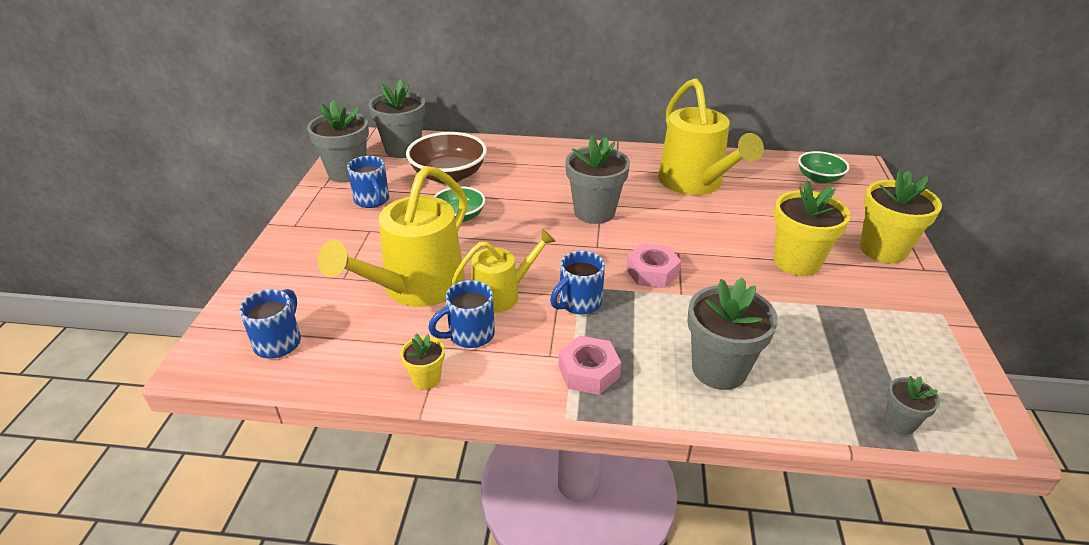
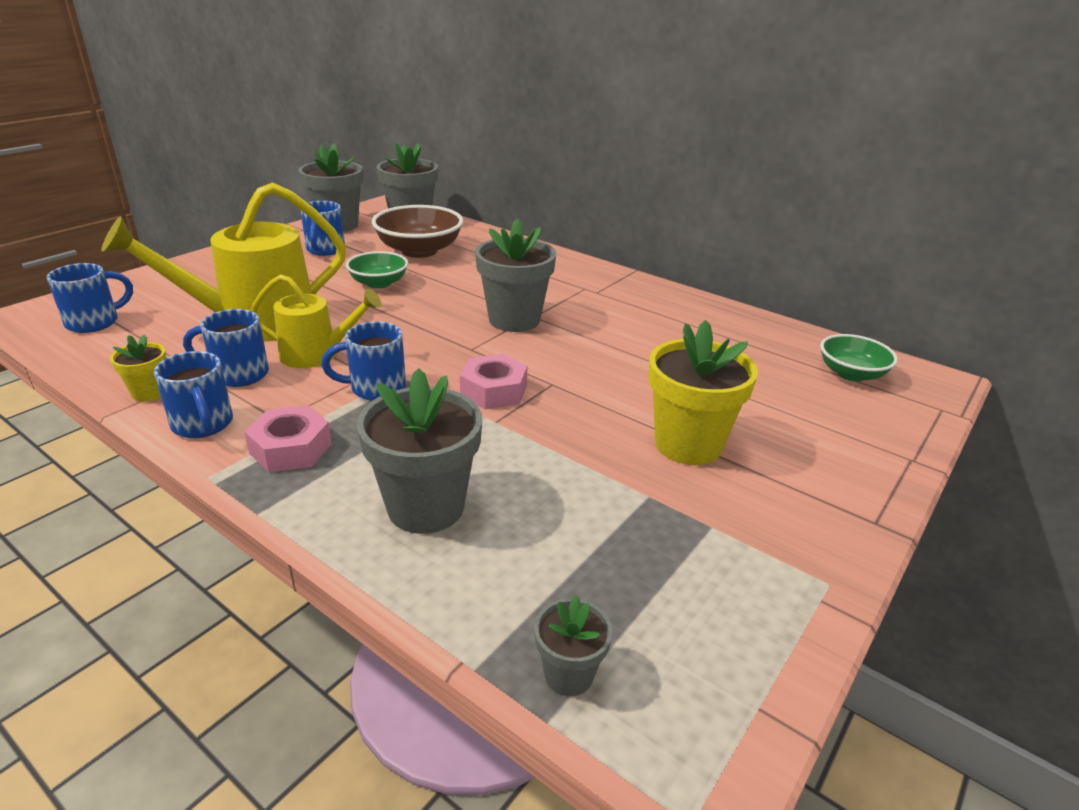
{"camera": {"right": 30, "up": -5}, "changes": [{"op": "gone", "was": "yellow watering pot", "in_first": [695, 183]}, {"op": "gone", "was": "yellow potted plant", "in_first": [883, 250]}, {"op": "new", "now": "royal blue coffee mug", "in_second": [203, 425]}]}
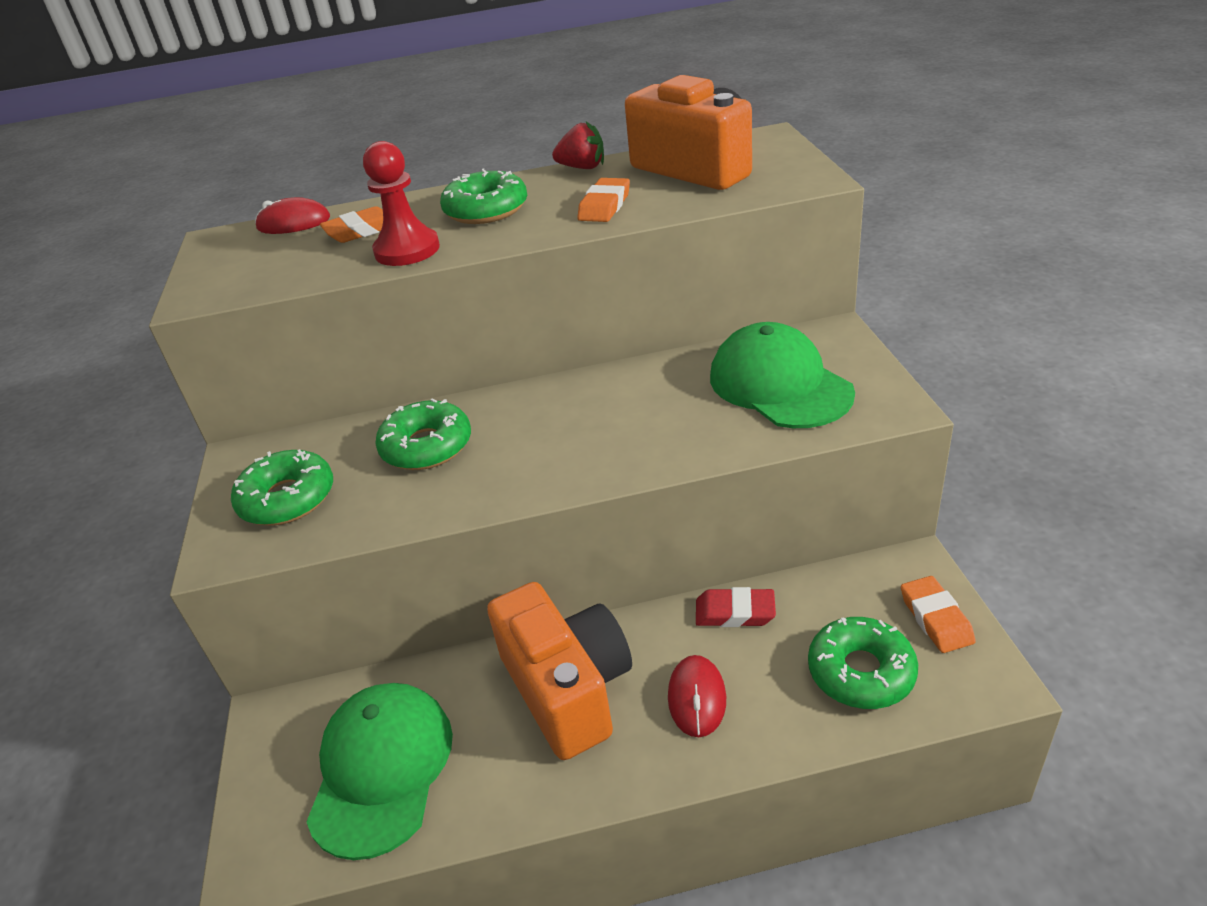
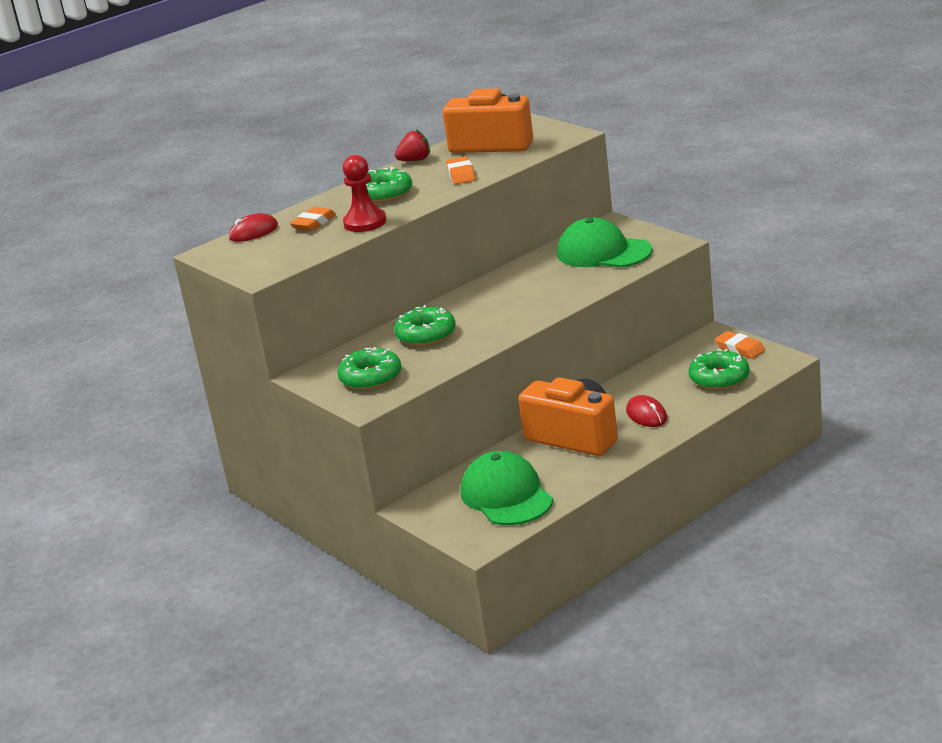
{"camera": {"right": -30, "up": -10}, "changes": [{"op": "gone", "was": "scarlet pencil eraser", "in_first": [735, 612]}]}
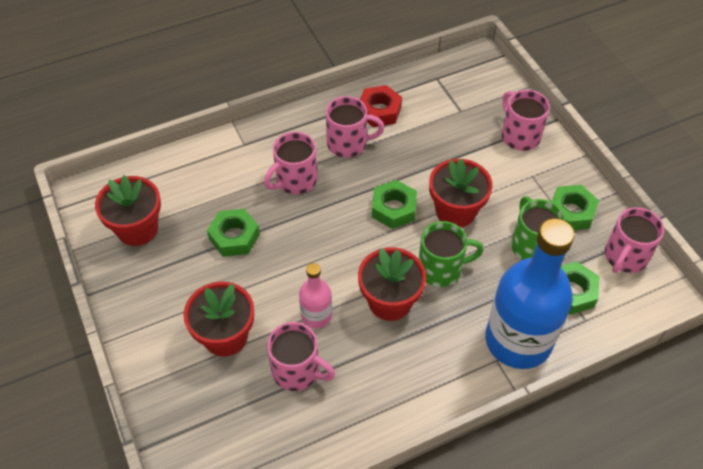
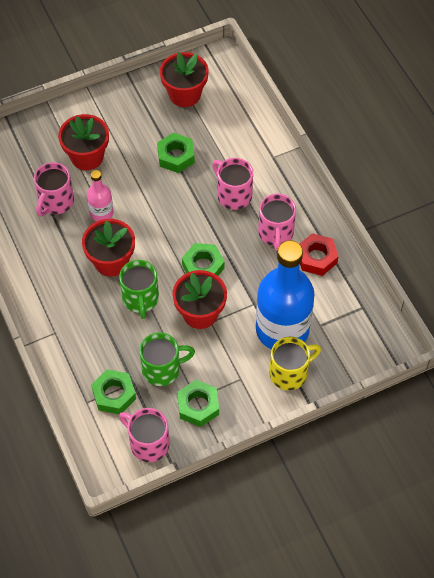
{"camera": {"right": 90, "up": 5}, "changes": [{"op": "shifted", "was": "royal blue bottle", "in_first": [518, 340], "in_second": [282, 329]}, {"op": "repainted", "was": "rosy coffee mug", "now": "yellow coffee mug", "in_first": [519, 135], "in_second": [290, 373]}]}
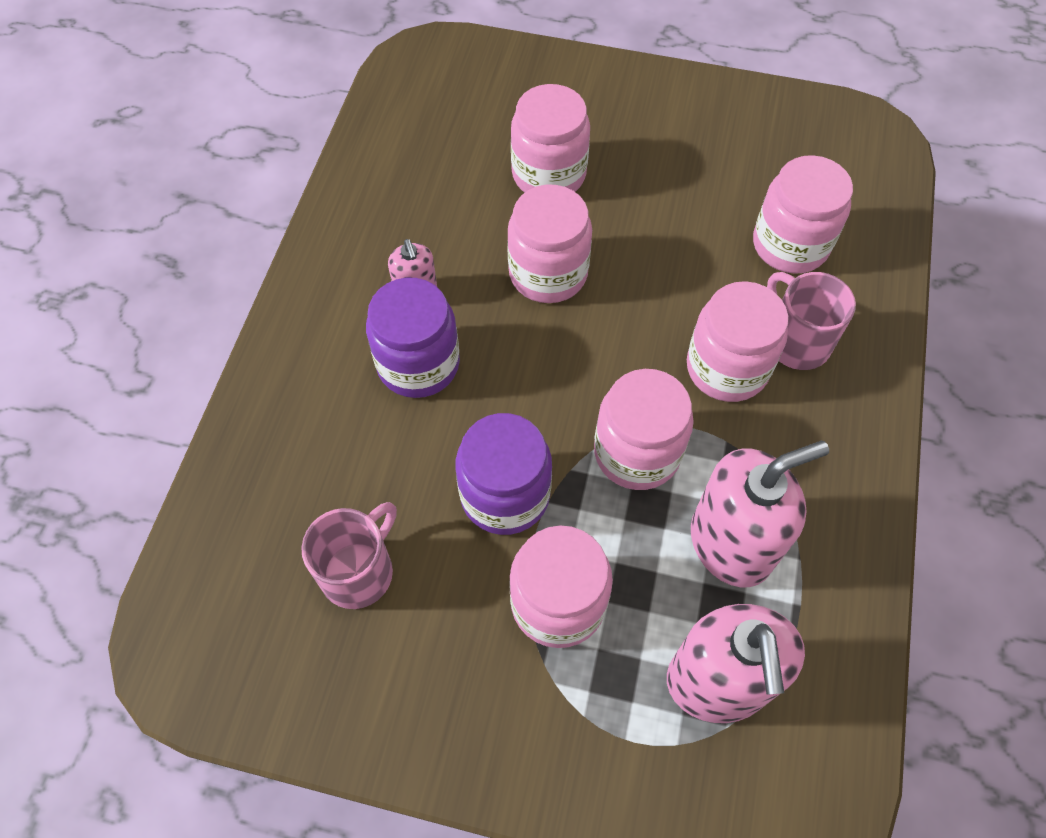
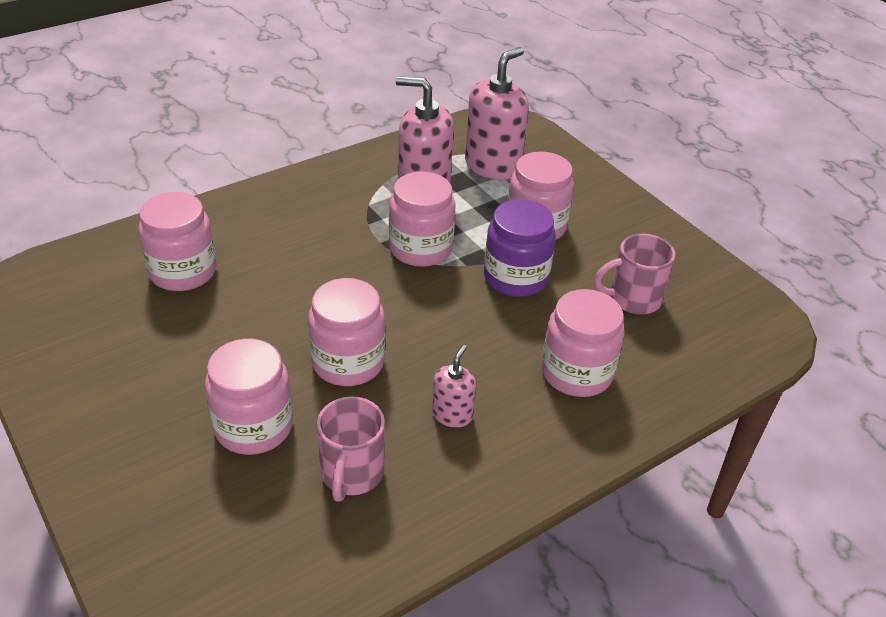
{"camera": {"right": -140, "up": -20}, "changes": [{"op": "gone", "was": "purple jar", "in_first": [418, 364]}, {"op": "shifted", "was": "rosy jar", "in_first": [727, 368], "in_second": [576, 373]}, {"op": "shifted", "was": "rosy coffee mug", "in_first": [796, 341], "in_second": [351, 473]}]}
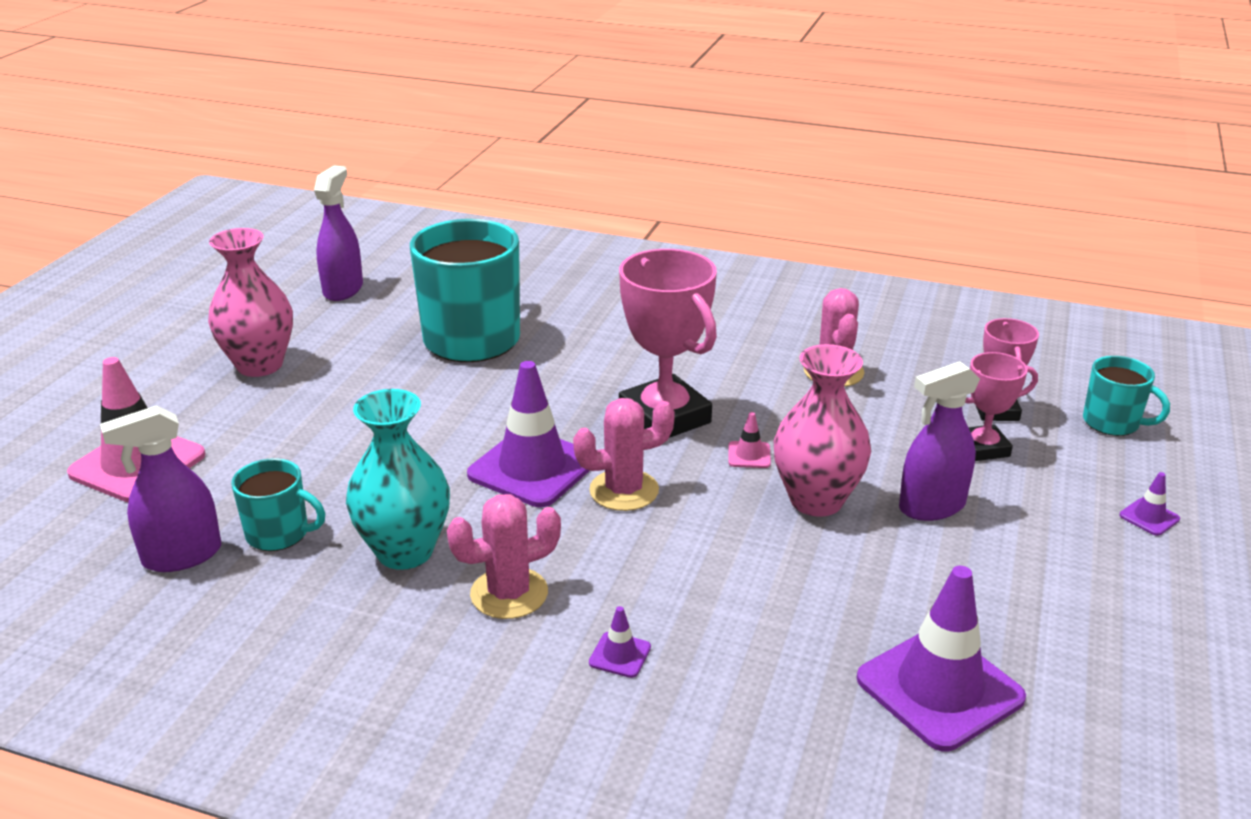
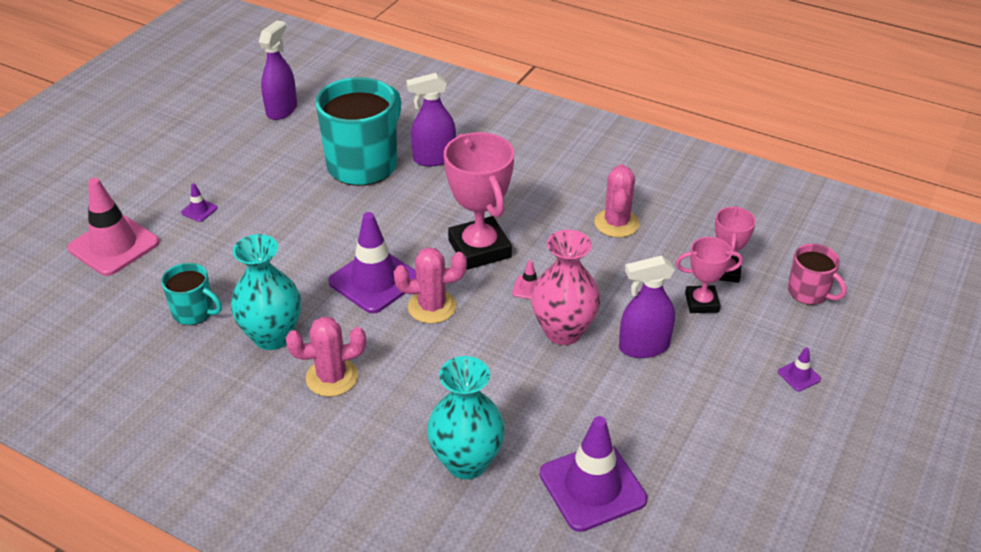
{"camera": {"right": 10, "up": 10}, "changes": [{"op": "gone", "was": "rosy tall vase", "in_first": [260, 365]}, {"op": "new", "now": "aqua tall vase", "in_second": [466, 462]}, {"op": "shifted", "was": "purple spray bottle", "in_first": [182, 556], "in_second": [434, 158]}, {"op": "shifted", "was": "purple traffic cone", "in_first": [620, 655], "in_second": [199, 210]}, {"op": "repainted", "was": "aqua coffee mug", "now": "rosy coffee mug", "in_first": [1112, 423], "in_second": [809, 292]}]}
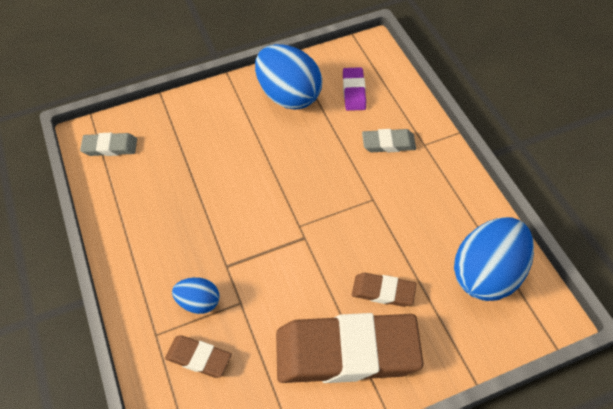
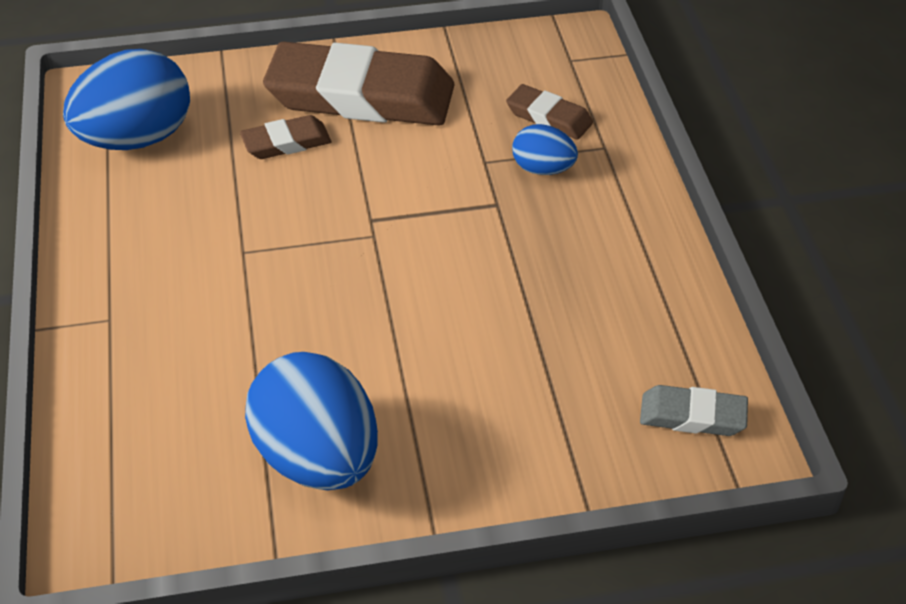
{"camera": {"right": -170, "up": -10}, "changes": [{"op": "gone", "was": "purple pencil eraser", "in_first": [354, 91]}, {"op": "gone", "was": "gray pencil eraser", "in_first": [388, 143]}, {"op": "rotated", "was": "dark brown pencil eraser", "in_first": [383, 292], "in_second": [286, 143], "clockwise": -45}]}
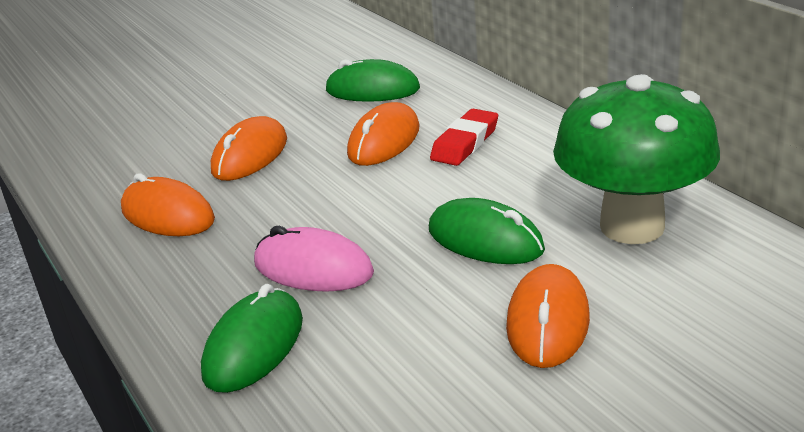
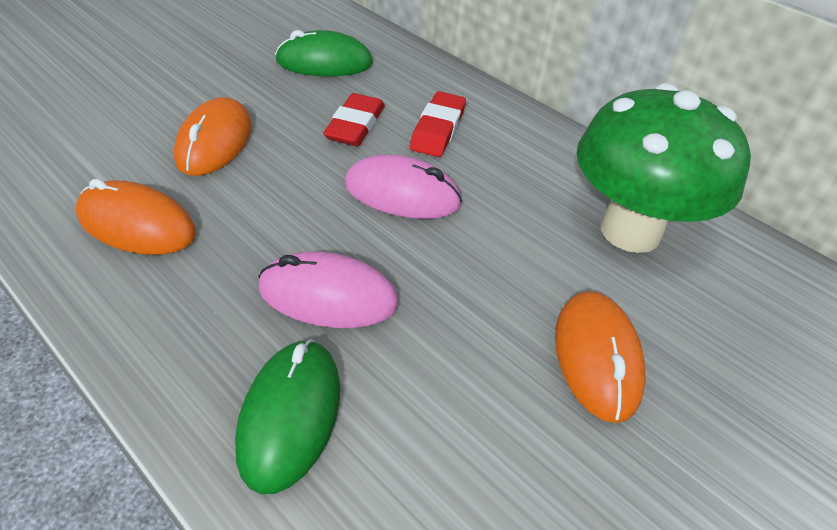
{"camera": {"right": -20, "up": 15}, "changes": [{"op": "gone", "was": "leaf-green computer mouse", "in_first": [485, 240]}, {"op": "new", "now": "rosy computer mouse", "in_second": [402, 194]}, {"op": "swapped", "was": "orange computer mouse", "now": "scarlet pencil eraser", "in_first": [384, 141], "in_second": [355, 125]}]}
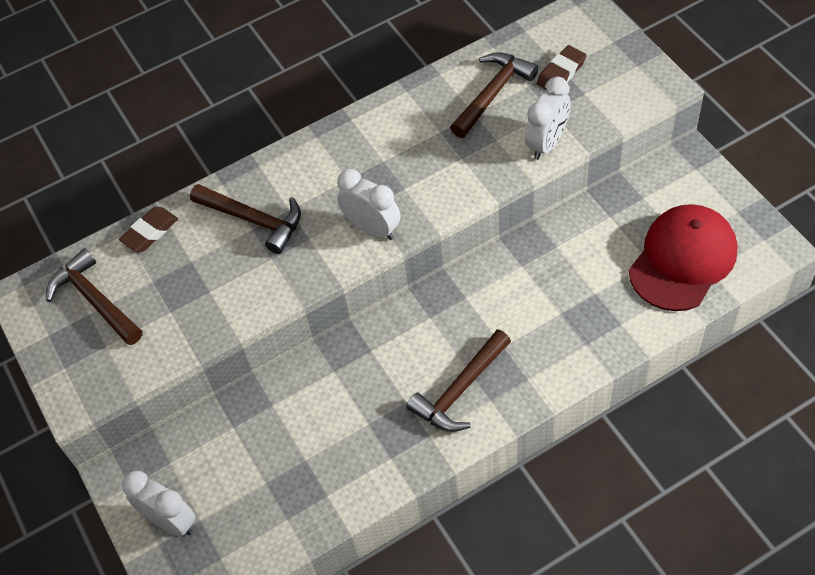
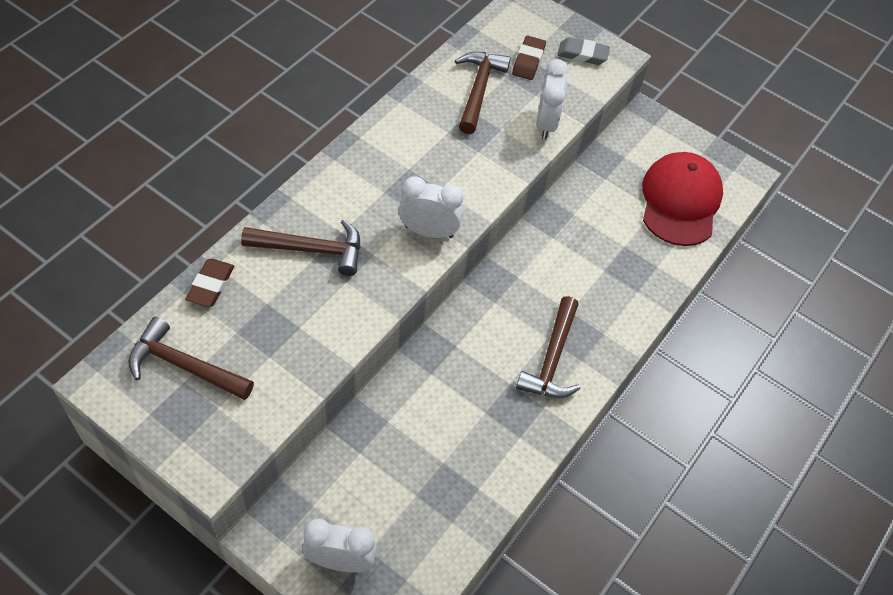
{"camera": {"right": -35, "up": 0}, "changes": [{"op": "new", "now": "gray pencil eraser", "in_second": [582, 54]}]}
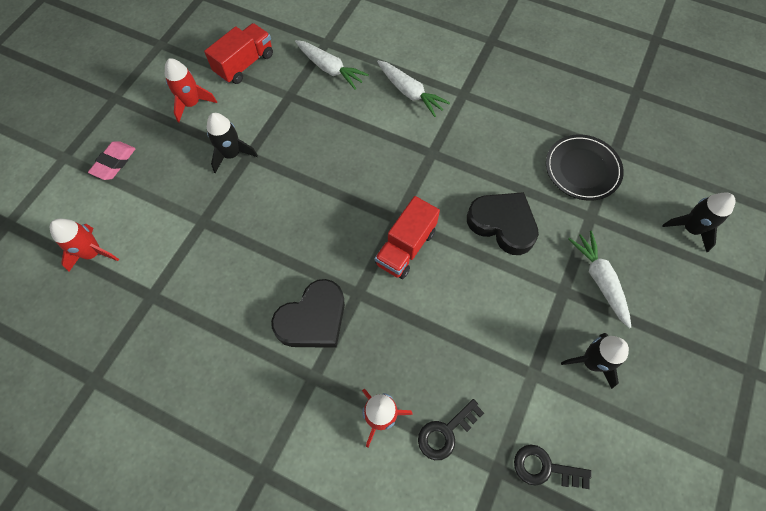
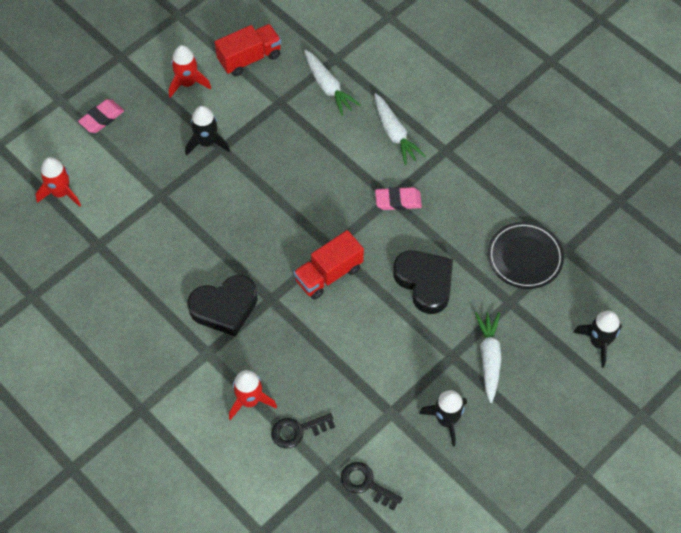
{"camera": {"right": 20, "up": -5}, "changes": [{"op": "new", "now": "rosy pencil eraser", "in_second": [398, 201]}]}
